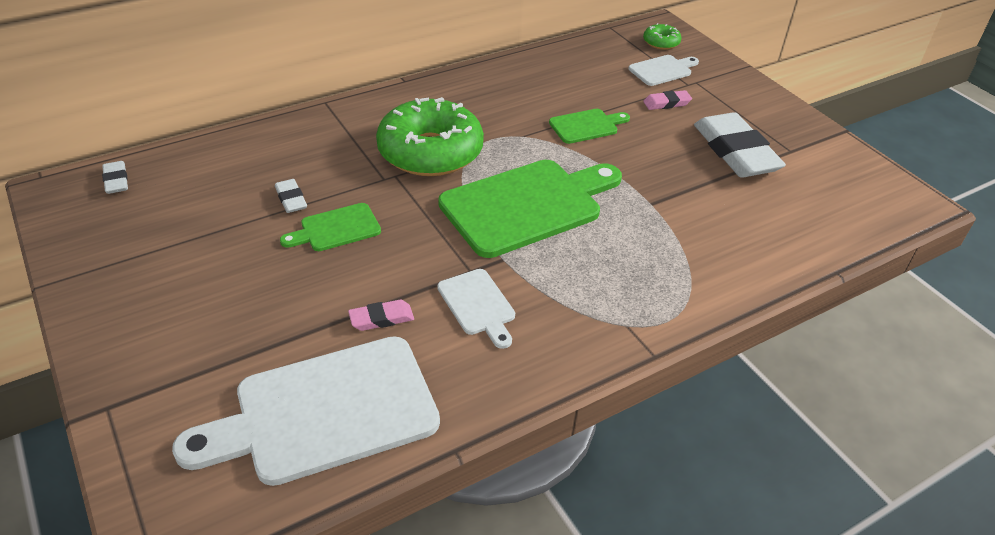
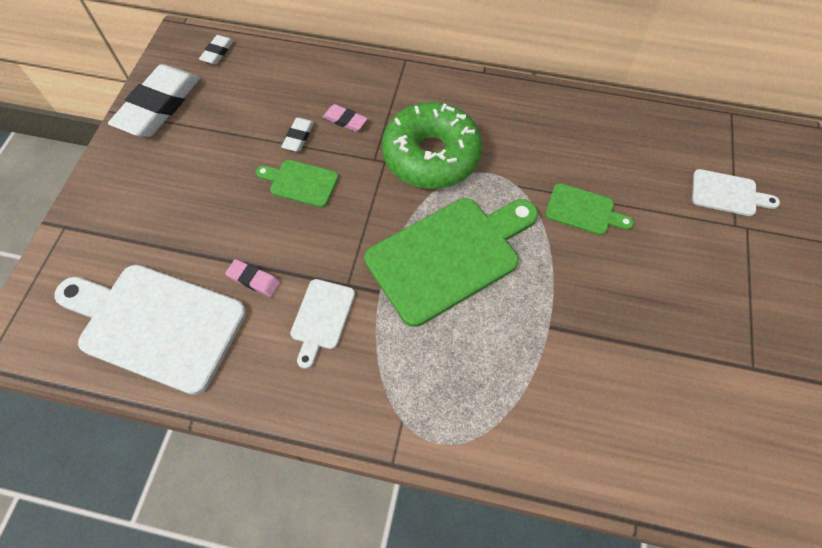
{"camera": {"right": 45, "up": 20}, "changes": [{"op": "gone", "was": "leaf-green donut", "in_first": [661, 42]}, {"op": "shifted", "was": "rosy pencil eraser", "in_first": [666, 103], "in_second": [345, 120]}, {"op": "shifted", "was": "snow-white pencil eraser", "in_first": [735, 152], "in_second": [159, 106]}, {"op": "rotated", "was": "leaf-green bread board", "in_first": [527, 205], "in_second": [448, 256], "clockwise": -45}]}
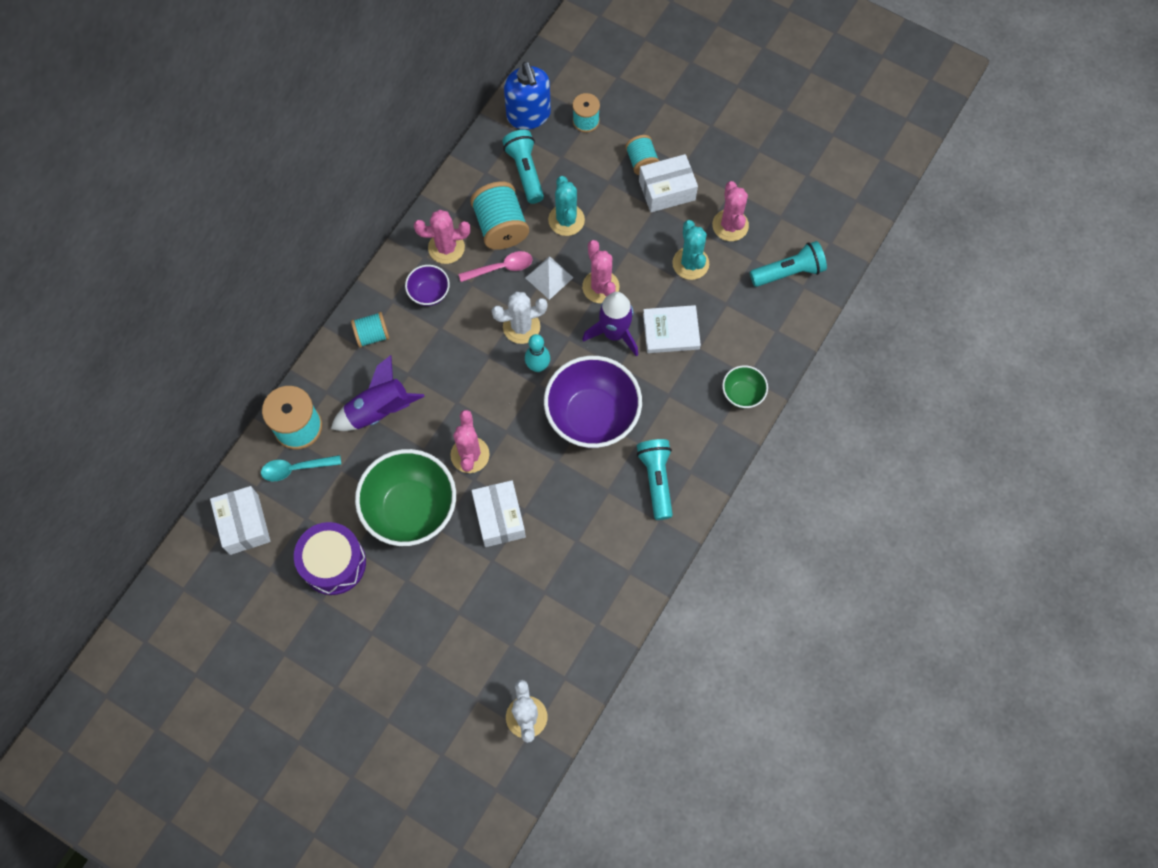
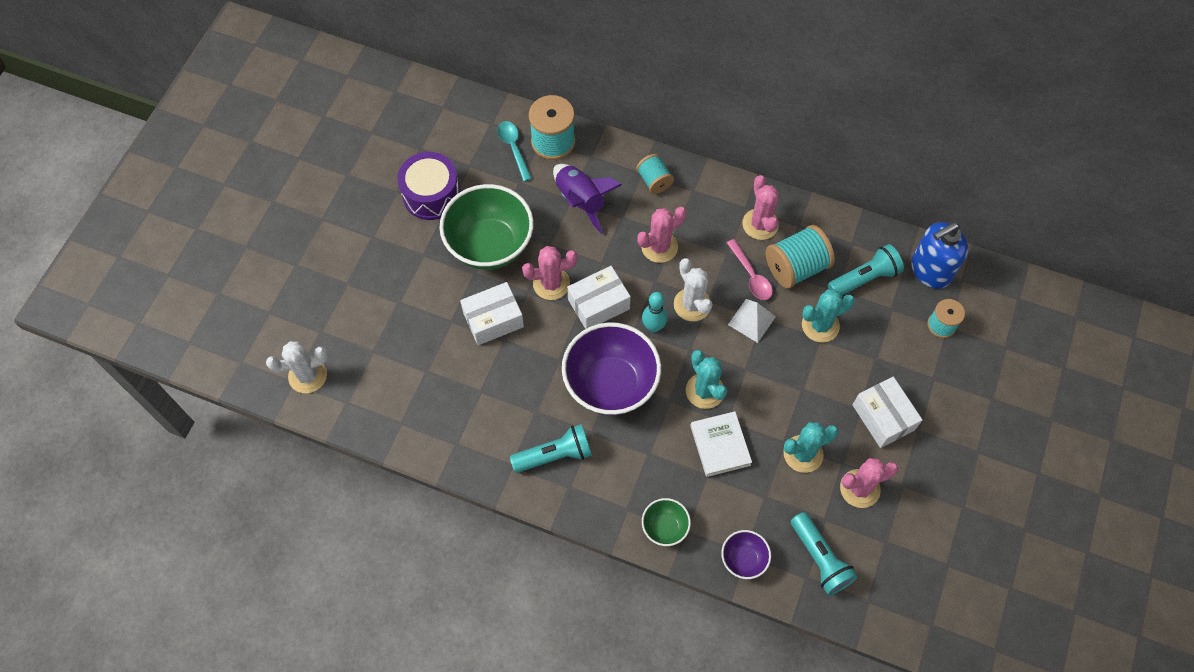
{"camera": {"right": 80, "up": -5}, "changes": [{"op": "gone", "was": "aqua spool", "in_first": [642, 162]}, {"op": "shifted", "was": "snow-white box", "in_first": [244, 524], "in_second": [598, 304]}, {"op": "shifted", "was": "purple deep dish", "in_first": [429, 293], "in_second": [743, 559]}, {"op": "shifted", "was": "rosy saguaro cactus", "in_first": [600, 287], "in_second": [659, 247]}, {"op": "swapped", "was": "purple spaceship", "now": "aqua saguaro cactus", "in_first": [614, 333], "in_second": [705, 391]}]}
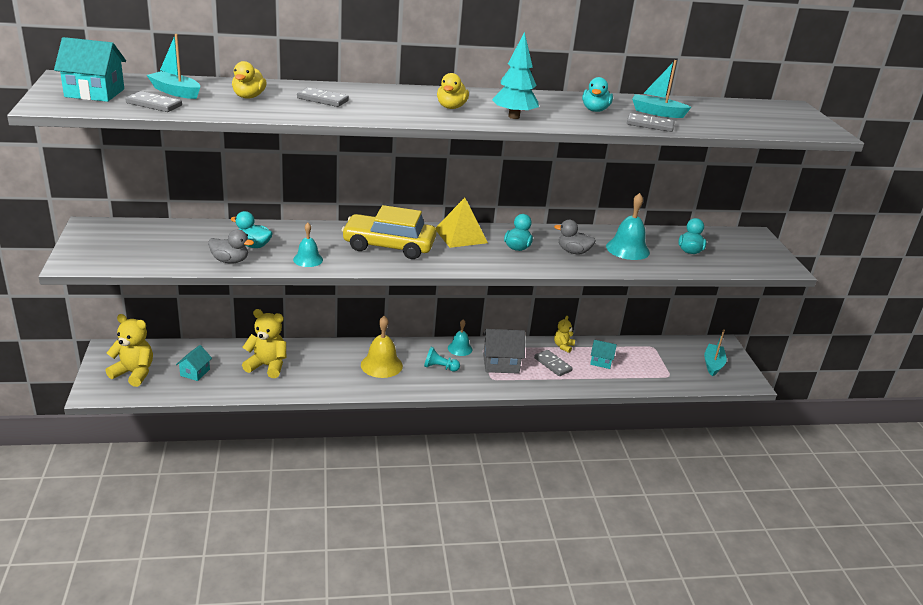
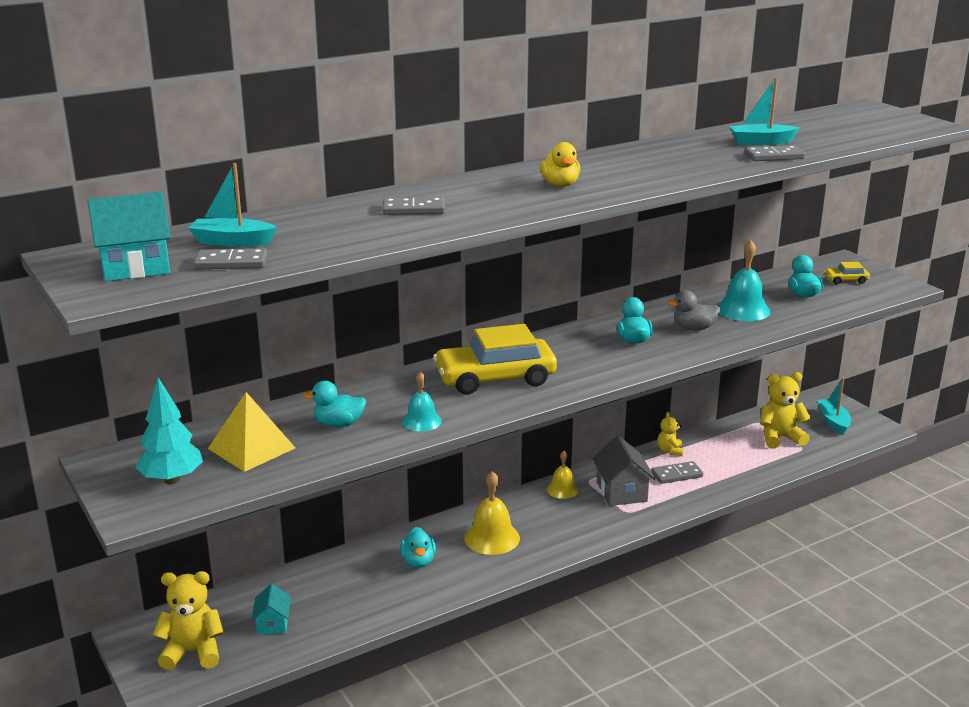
{"camera": {"right": -20, "up": -5}, "changes": [{"op": "gone", "was": "gray rubber duck", "in_first": [230, 261]}, {"op": "gone", "was": "yellow rubber duck", "in_first": [249, 97]}, {"op": "gone", "was": "aqua chess pawn", "in_first": [439, 367]}, {"op": "gone", "was": "aqua cottage", "in_first": [601, 362]}, {"op": "new", "now": "yellow toy car", "in_second": [846, 280]}, {"op": "shifted", "was": "yellow teddy bear", "in_first": [267, 366], "in_second": [780, 438]}, {"op": "shifted", "was": "yellow pyramid shape", "in_first": [461, 235], "in_second": [251, 448]}, {"op": "shifted", "was": "aqua fir tree", "in_first": [514, 117], "in_second": [172, 479]}, {"op": "shifted", "was": "aqua rubber duck", "in_first": [595, 110], "in_second": [418, 561]}, {"op": "repainted", "was": "aqua bell", "now": "yellow bell", "in_first": [460, 348], "in_second": [562, 489]}, {"op": "rotated", "was": "gray cottage", "in_first": [501, 363], "in_second": [622, 492], "clockwise": -75}, {"op": "rotated", "was": "gray domino tile", "in_first": [552, 364], "in_second": [677, 475], "clockwise": -45}]}
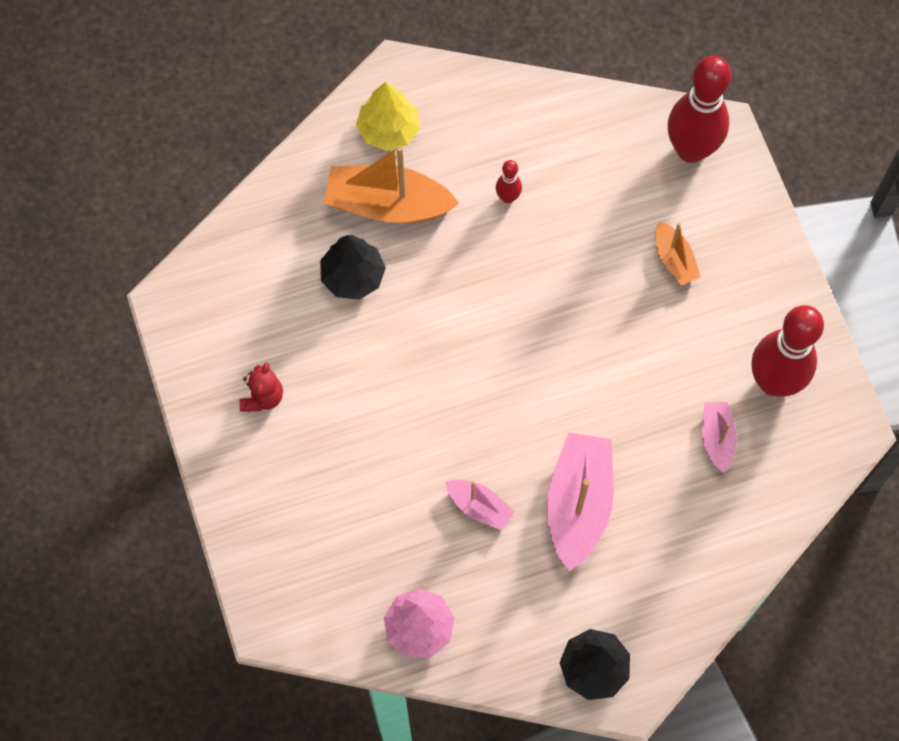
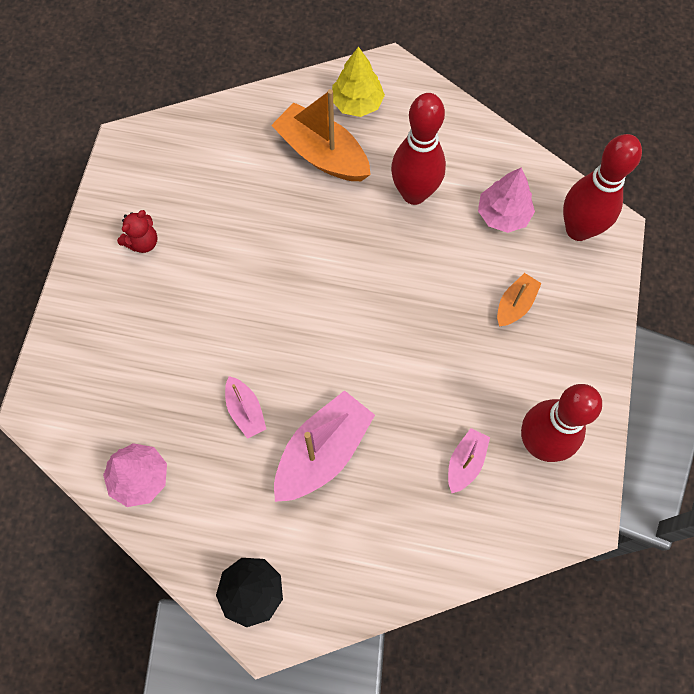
{"camera": {"right": 30, "up": 0}, "changes": [{"op": "gone", "was": "jet-black fir tree", "in_first": [353, 276]}, {"op": "new", "now": "rosy fir tree", "in_second": [503, 215]}, {"op": "rotated", "was": "orange toy boat", "in_first": [674, 259], "in_second": [515, 304], "clockwise": -150}, {"op": "scaled", "was": "scarlet skittle", "in_first": [508, 197], "in_second": [414, 193], "ratio": 2.28}]}
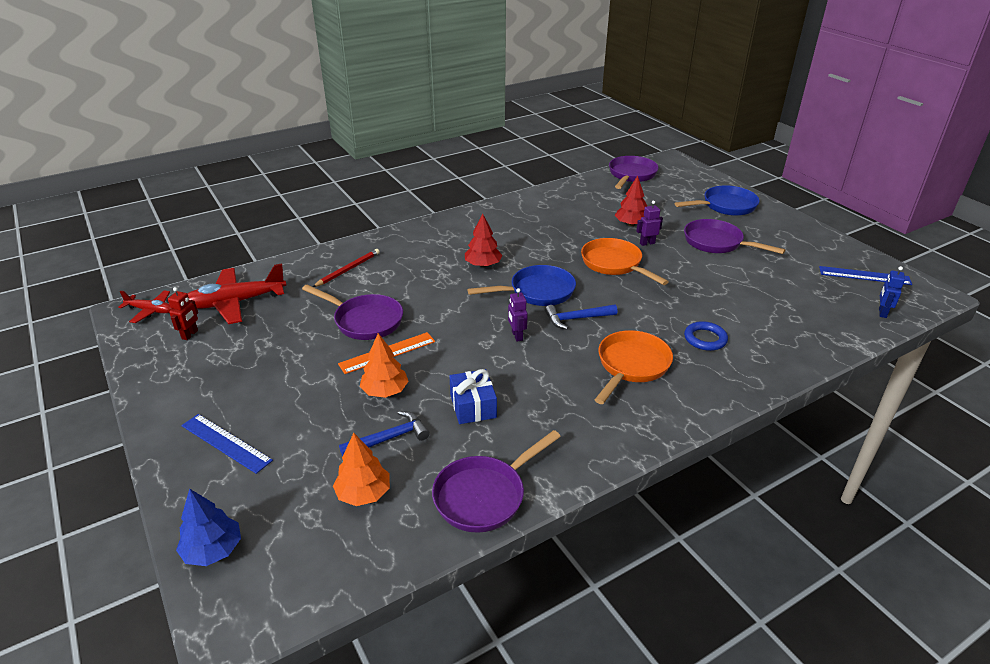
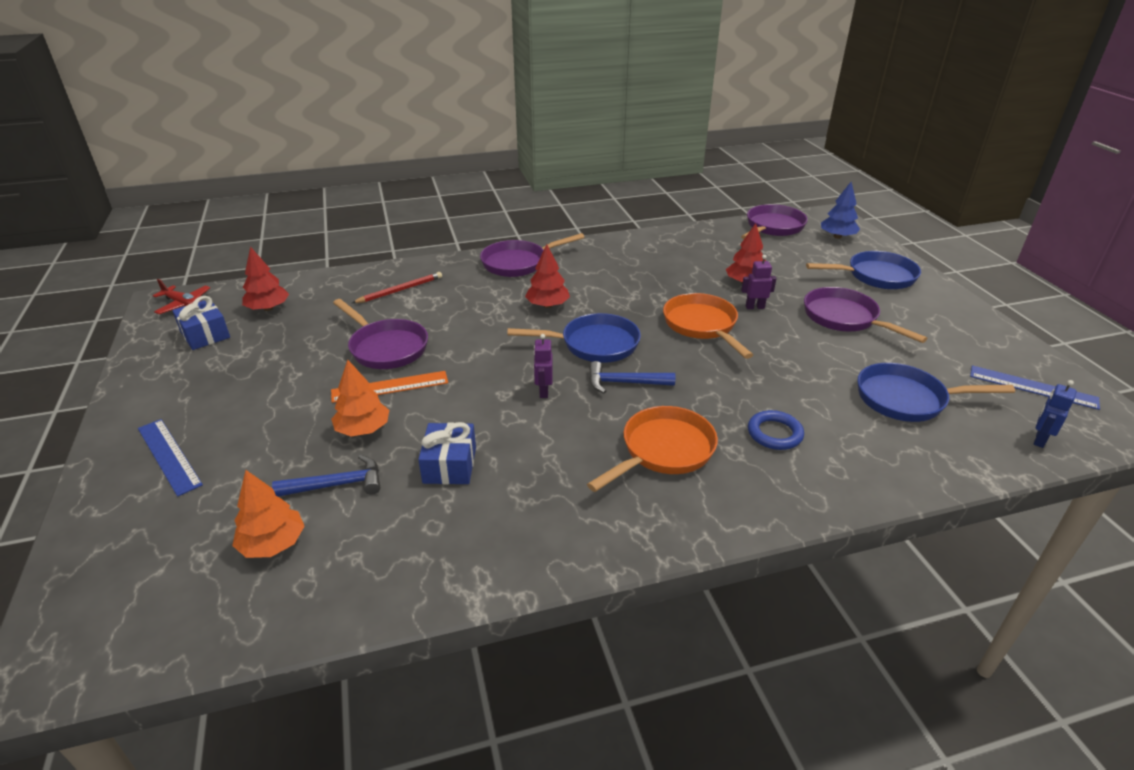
{"camera": {"right": 15, "up": 0}, "changes": [{"op": "new", "now": "royal blue skillet", "in_second": [906, 399]}, {"op": "shifted", "was": "royal blue fir tree", "in_first": [213, 550], "in_second": [837, 237]}, {"op": "shifted", "was": "purple skillet", "in_first": [484, 496], "in_second": [518, 263]}, {"op": "swapped", "was": "scarlet robot", "now": "royal blue present", "in_first": [190, 335], "in_second": [205, 334]}, {"op": "swapped", "was": "scarlet aeroplane", "now": "scarlet fir tree", "in_first": [235, 303], "in_second": [268, 308]}]}
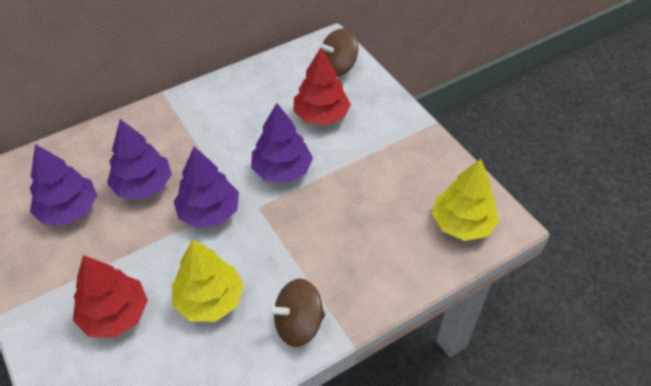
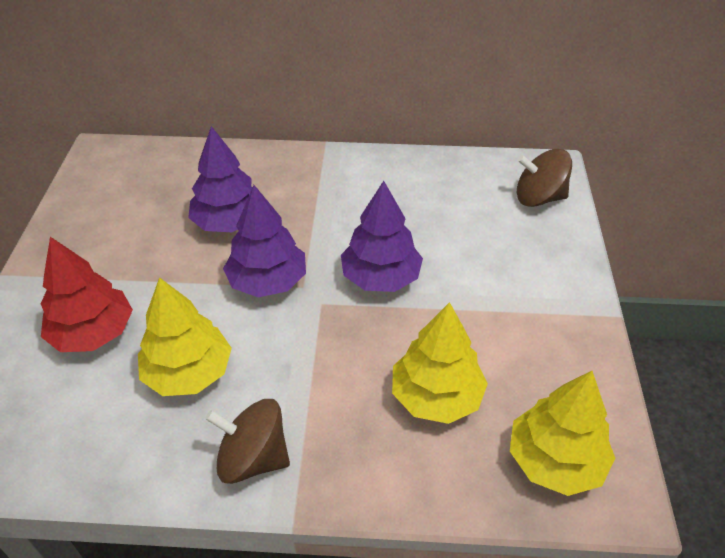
{"camera": {"right": 35, "up": -5}, "changes": [{"op": "gone", "was": "purple fir tree", "in_first": [69, 210]}, {"op": "gone", "was": "scarlet fir tree", "in_first": [321, 115]}, {"op": "new", "now": "yellow fir tree", "in_second": [436, 396]}]}
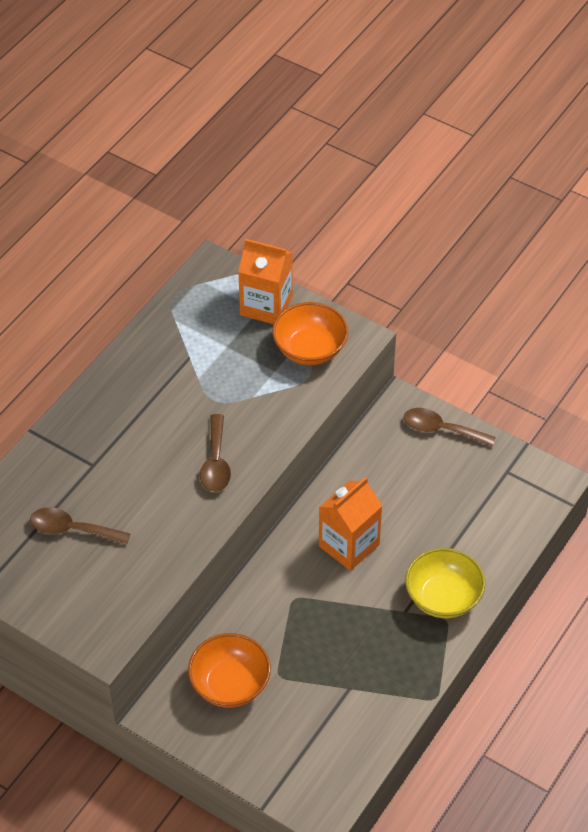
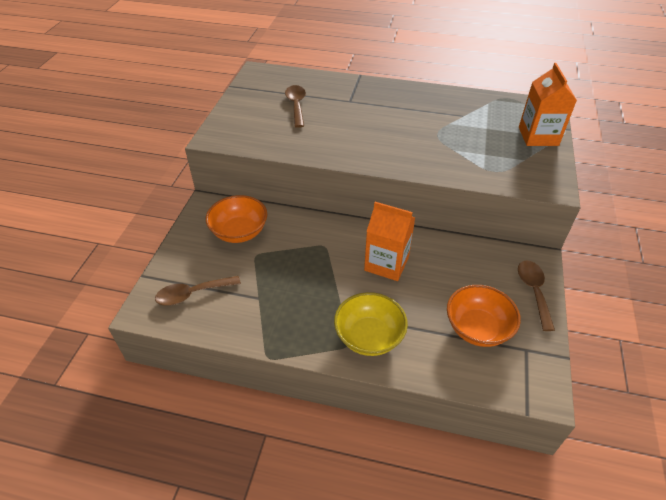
{"camera": {"right": 70, "up": -5}, "changes": [{"op": "shifted", "was": "dark brown teaspoon", "in_first": [216, 463], "in_second": [192, 294]}, {"op": "shifted", "was": "orange deep dish", "in_first": [310, 349], "in_second": [477, 328]}]}
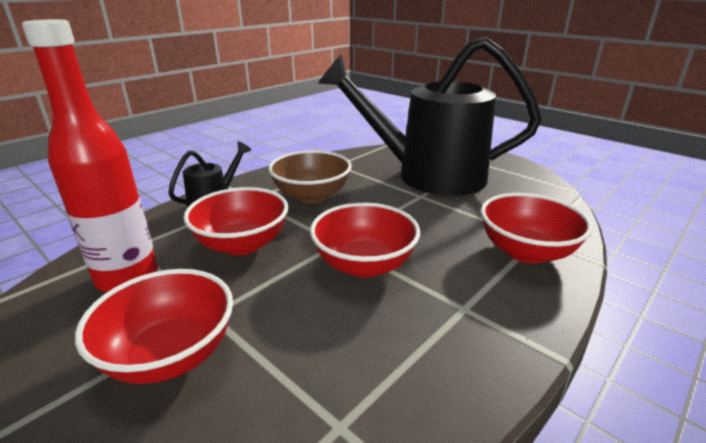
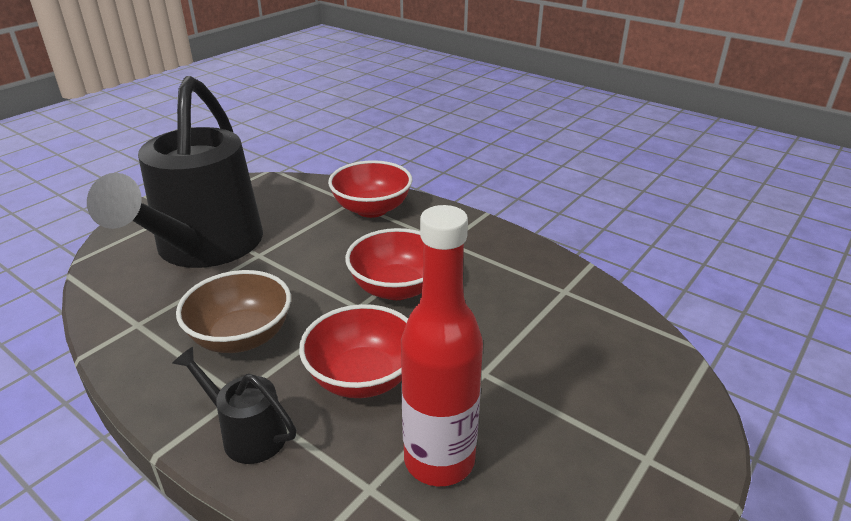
{"camera": {"right": -95, "up": 5}, "changes": [{"op": "gone", "was": "scarlet deep dish", "in_first": [170, 355]}]}
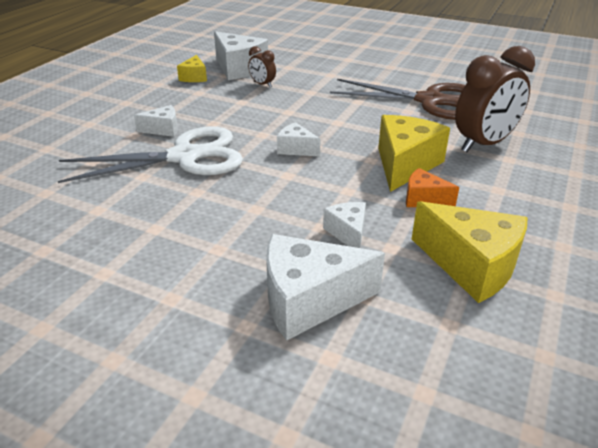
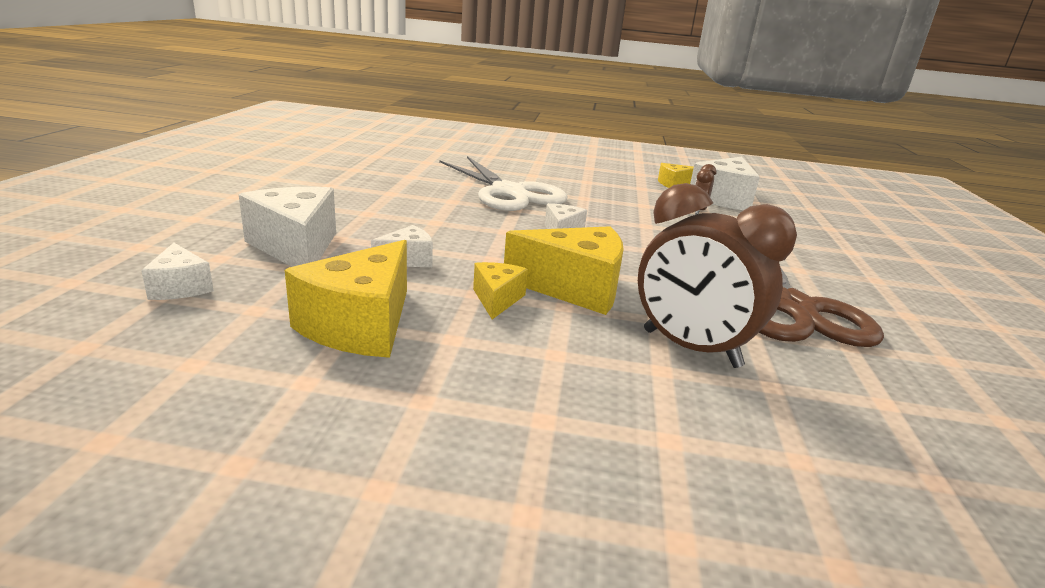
{"camera": {"right": 70, "up": -10}, "changes": [{"op": "shifted", "was": "snow-white cheese wedge", "in_first": [163, 129], "in_second": [180, 287]}, {"op": "repainted", "was": "orange cheese wedge", "now": "yellow cheese wedge", "in_first": [424, 199], "in_second": [497, 299]}]}
